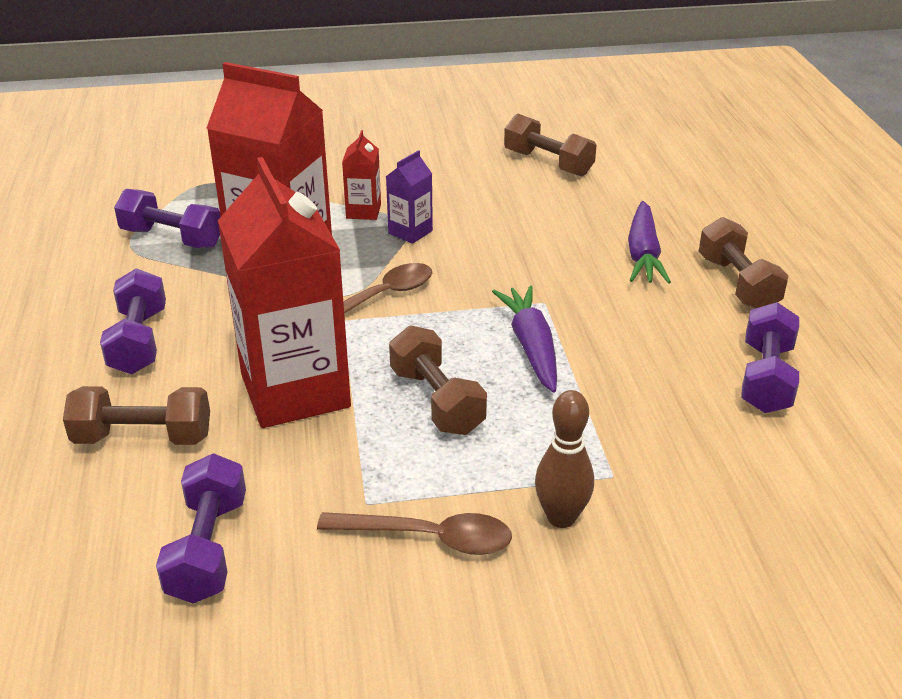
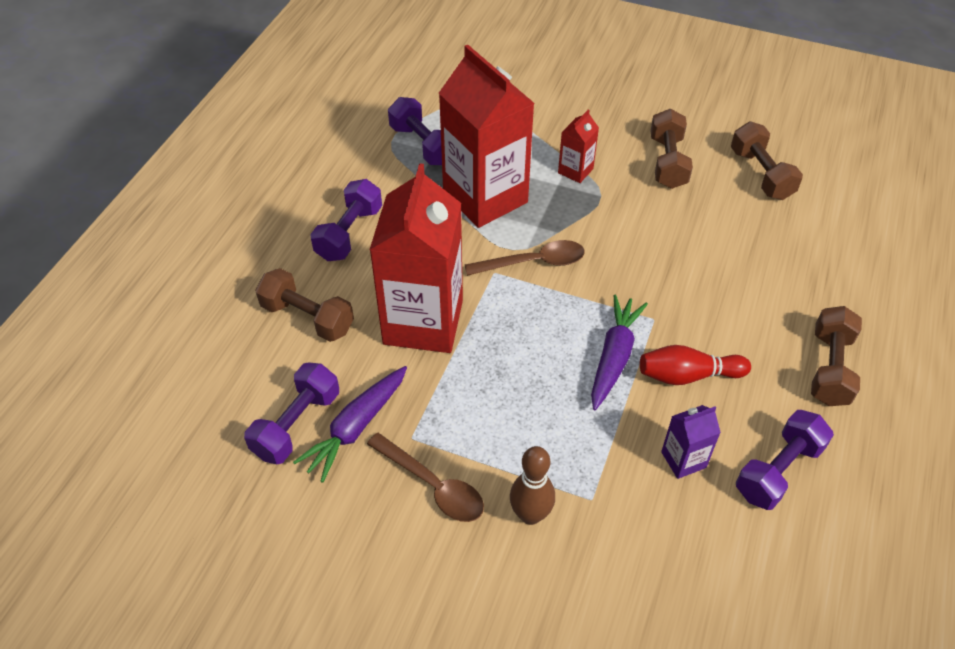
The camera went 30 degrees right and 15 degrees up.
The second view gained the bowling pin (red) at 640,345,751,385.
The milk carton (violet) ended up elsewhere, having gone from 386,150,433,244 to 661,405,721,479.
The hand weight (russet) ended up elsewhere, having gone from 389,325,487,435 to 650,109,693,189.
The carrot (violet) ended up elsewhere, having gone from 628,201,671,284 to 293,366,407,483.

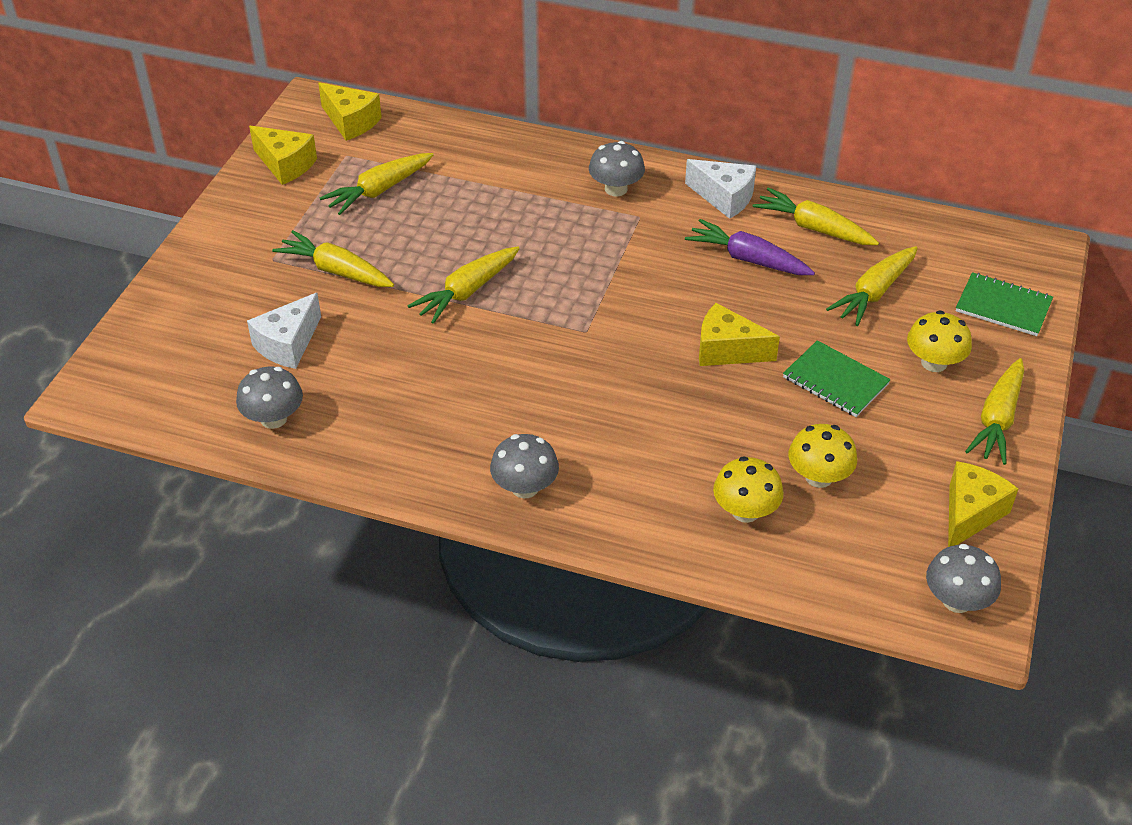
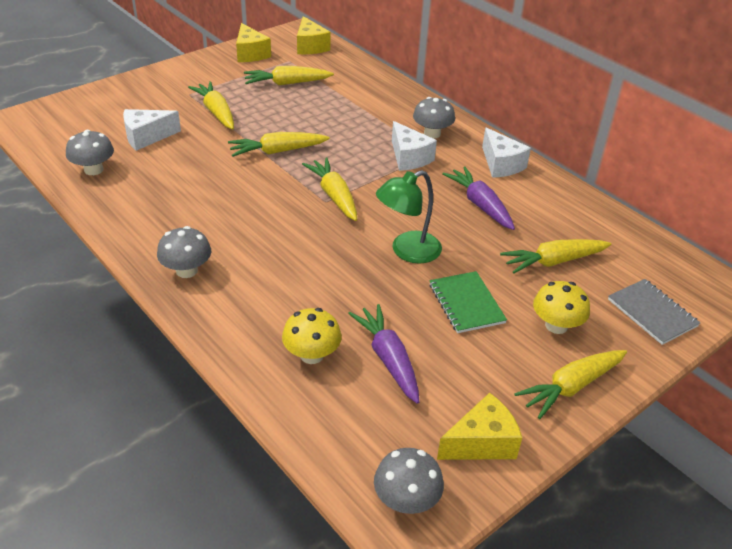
The camera went 30 degrees right and 5 degrees down.
The second view gained the cheese (snow-white) at 392,121,437,171.
The carrot (golden) ended up elsewhere, having gone from 753,187,879,245 to 302,158,357,221.
Where the cheese (golden) stood at 699,303,780,366, the desk lamp (green) came to stand at 376,170,442,264.
Where the toadstool (golden) stood at 789,424,857,488, the carrot (violet) came to stand at 348,304,419,404.
What was the notepad (green) at 956,272,1053,336 turned into the notepad (ash-grey) at 608,279,700,345.

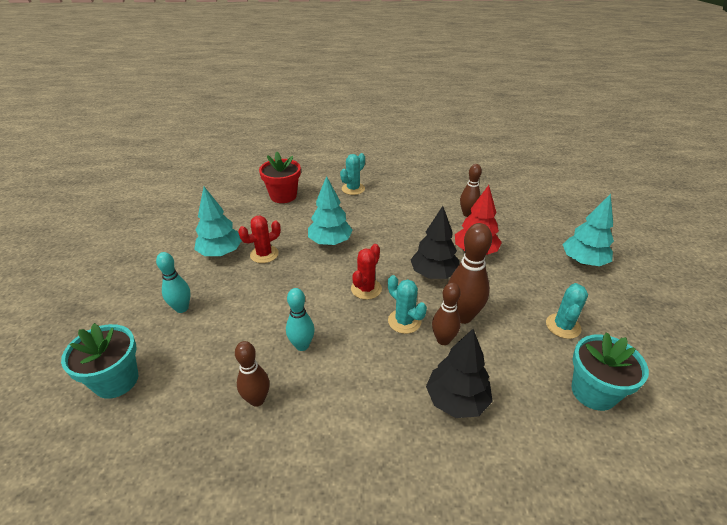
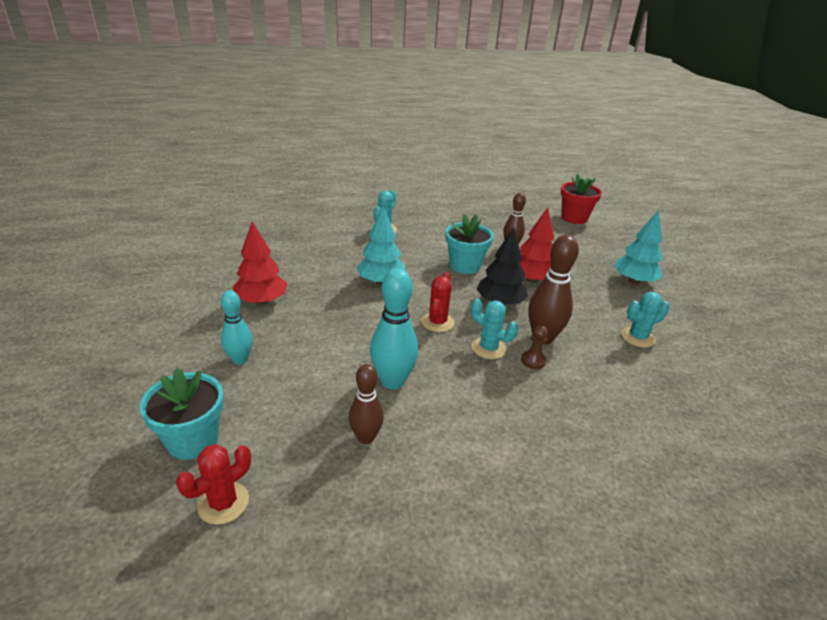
The camera went 15 degrees left and 5 degrees down.
The second view lost the toy tree (black) at 426,329,493,418.
The prickly plant (red) ended up elsewhere, having gone from 238,216,281,263 to 176,444,251,525.
The potted plant (red) ended up elsewhere, having gone from 259,152,301,203 to 561,173,602,224.
The potted plant (aqua) ended up elsewhere, having gone from 571,332,649,411 to 445,214,494,274.
Where the bowling pin (russet) stood at 432,283,461,345, the pawn (russet) came to stand at 521,325,548,369.
What was the toy tree (aqua) at 194,187,242,257 turned into the toy tree (red) at 233,221,288,305.
The prickly plant (aqua) at 546,283,588,339 ended up facing another way, 60 degrees clockwise from before.
The size of the bowling pin (aqua) at 286,288,315,351 changed by a factor of 1.55.

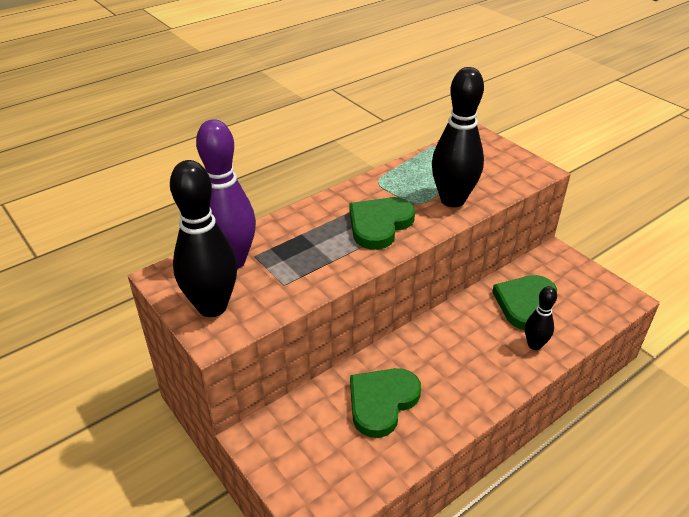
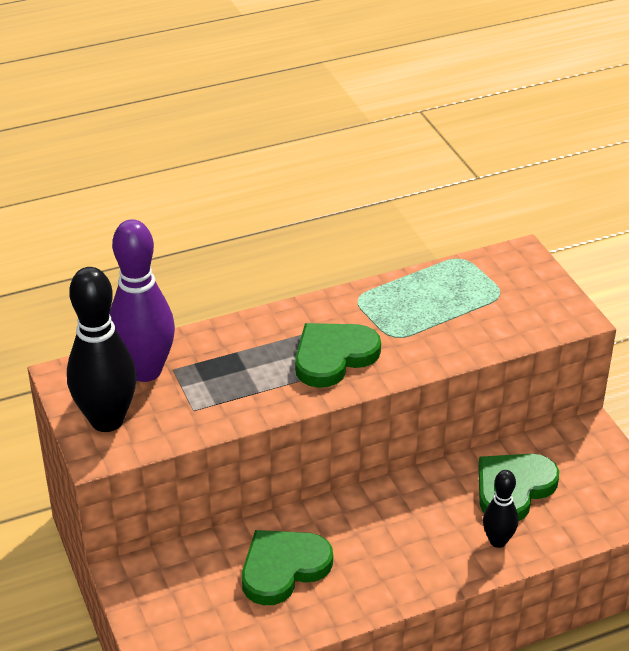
The camera went 15 degrees right and 0 degrees up.
The second view lost the bowling pin (black) at 432,67,484,207.

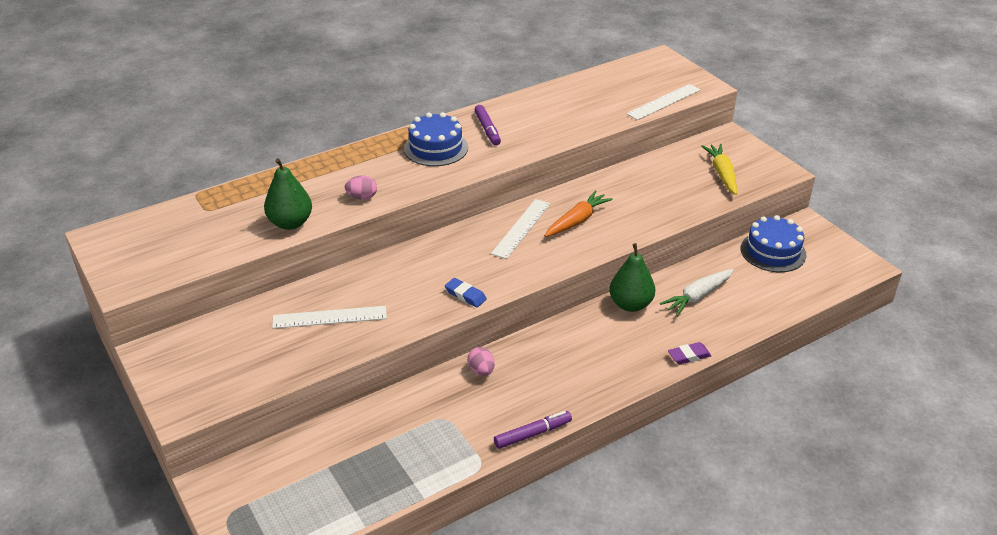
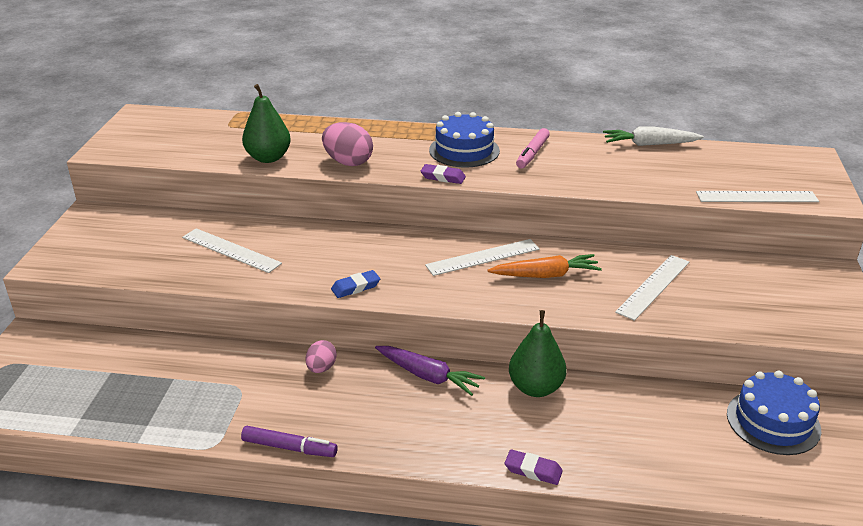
The camera went 40 degrees right and 5 degrees down.
The second view lost the carrot (golden) at 701,144,737,195.
The second view gained the carrot (violet) at 375,346,485,396.
The second view gained the gum eraser (violet) at 421,164,466,184.
The second view gained the measuring stick (snow-white) at 615,255,689,321.
The carrot (snow-white) ended up elsewhere, having gone from 660,269,734,316 to 603,127,704,146.
What was the marker (violet) at 475,105,501,146 turned into the marker (rose-pink) at 516,128,550,168.
The gum eraser (royal blue) at 445,278,487,307 ended up facing another way, 75 degrees clockwise from before.
The size of the toy egg (rose-pink) at 345,175,377,200 changed by a factor of 1.65.

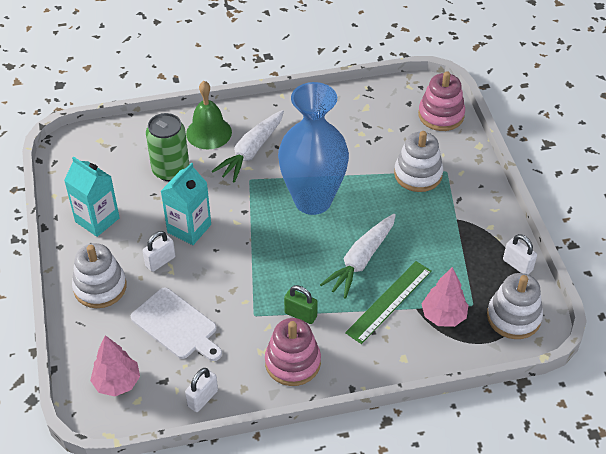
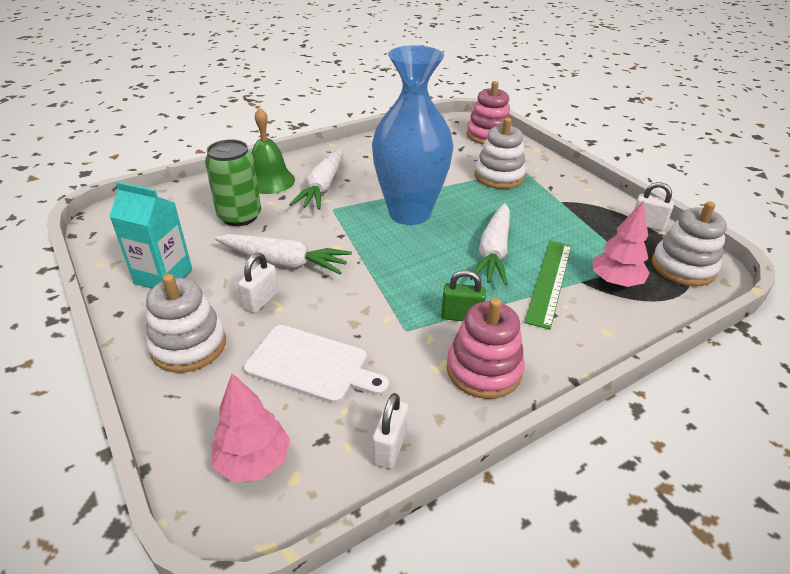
The camera went 20 degrees left and 10 degrees down.
Where the milk carton (aqua) stood at 161,163,211,245, the carrot (snow-white) came to stand at 215,234,352,274.

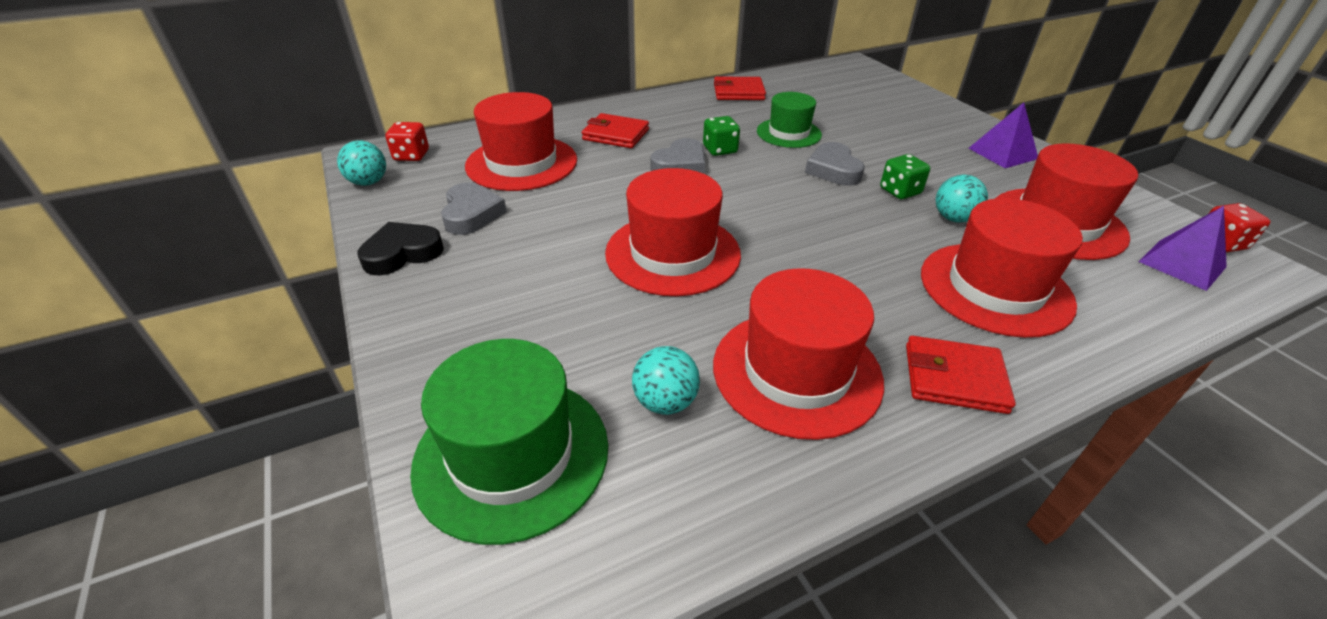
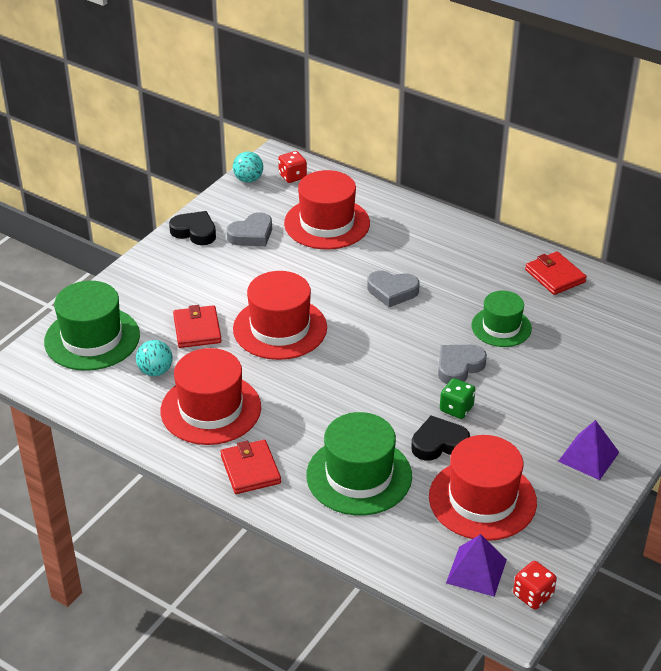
The camera went 60 degrees right and 0 degrees up.
The second view lost the game die (green) at 703,116,740,156.
The billfold (red) ended up elsewhere, having gone from 582,113,649,148 to 173,305,222,348.
Where the ball (aqua) stood at 936,175,988,223, the heart shape (black) came to stand at 411,416,470,461.
What was the top hat (red) at 921,198,1083,338 turned into the top hat (green) at 306,412,412,515.

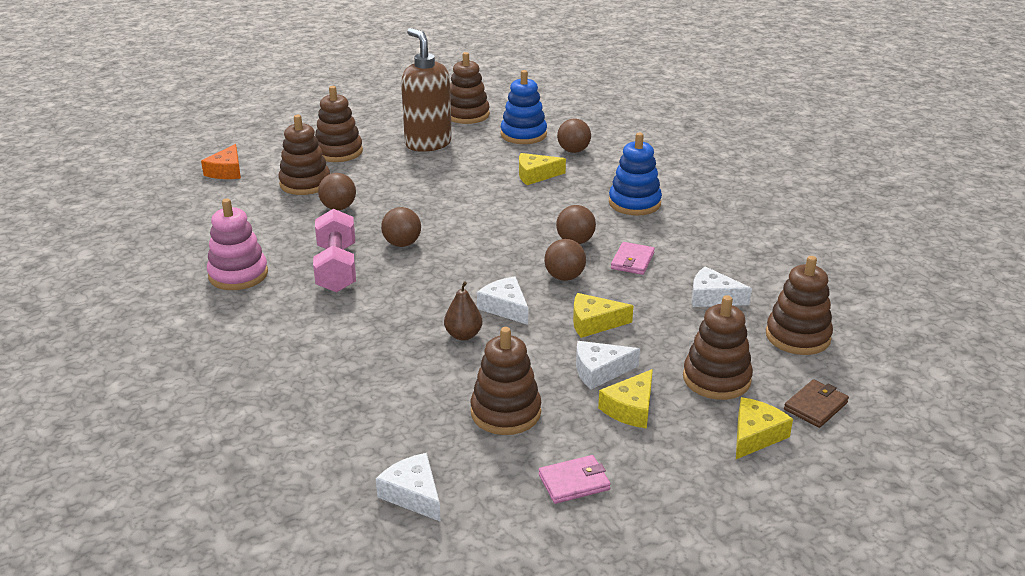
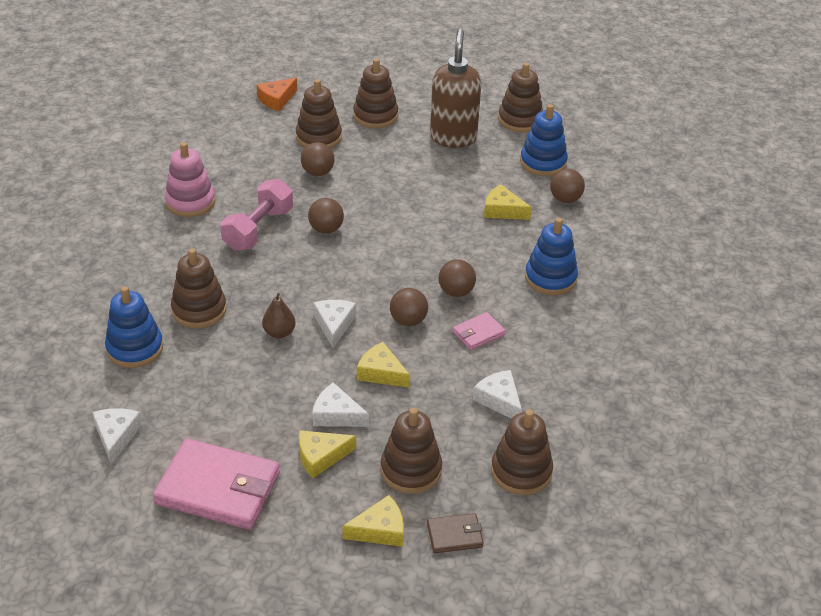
The camera went 35 degrees right and 10 degrees up.
The second view gained the stacking toy (royal blue) at 105,286,163,368.
The stacking toy (russet) ended up elsewhere, having gone from 470,327,541,435 to 171,248,227,328.
The size of the billfold (rose-pink) at 539,455,611,504 changed by a factor of 2.12.

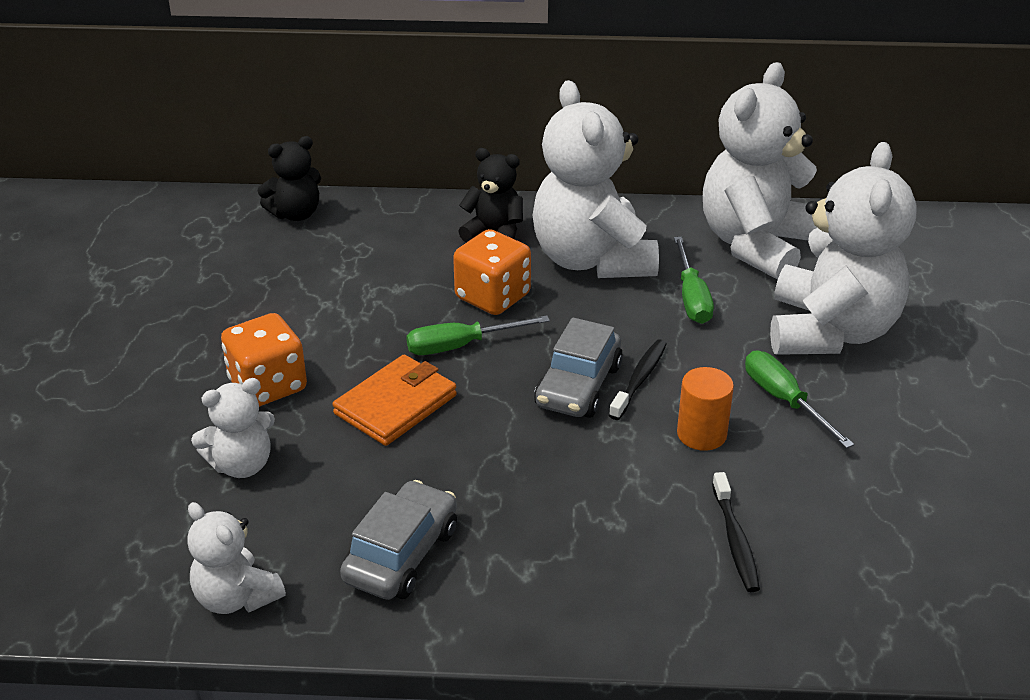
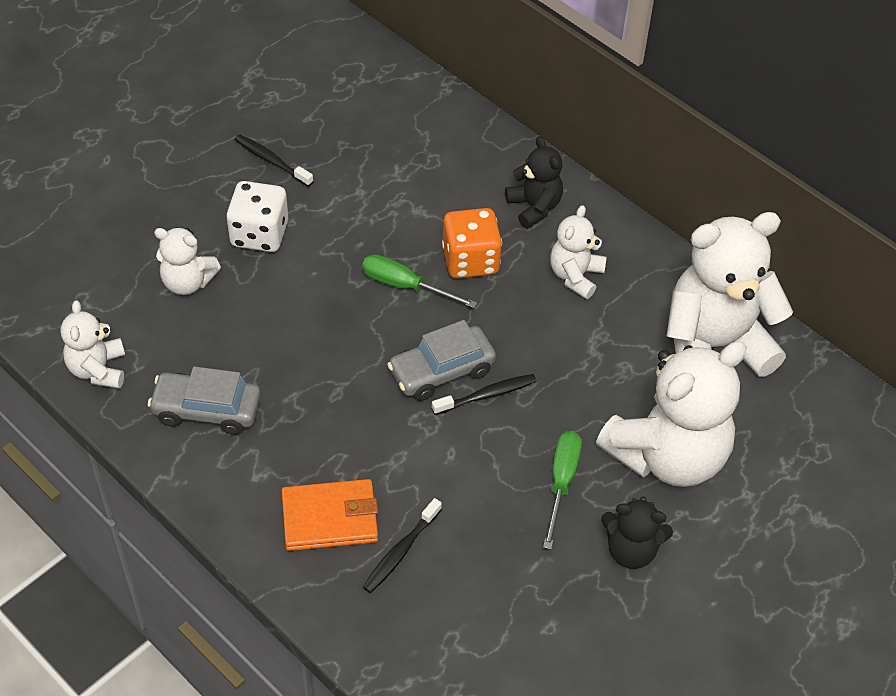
The camera went 40 degrees right and 15 degrees up.
The second view lost the screwdriver (green) at 674,237,714,324.
The second view lost the solid cylinder (orange-coloured) at 677,367,734,451.
The second view gained the dental brush (black) at 234,134,313,187.
The stuffed bear (black) ended up elsewhere, having gone from 257,136,321,221 to 601,497,673,569.
The billfold (orange-coloured) ended up elsewhere, having gone from 333,355,457,446 to 281,479,378,551.
What was the game die (orange-coloured) at 221,313,307,407 turned into the game die (snow-white) at 226,181,288,252.
The car (ash-grey) at 340,480,457,600 ended up facing another way, 150 degrees counterclockwise from before.
The size of the stuffed bear (snow-white) at 532,80,659,278 changed by a factor of 0.51.

